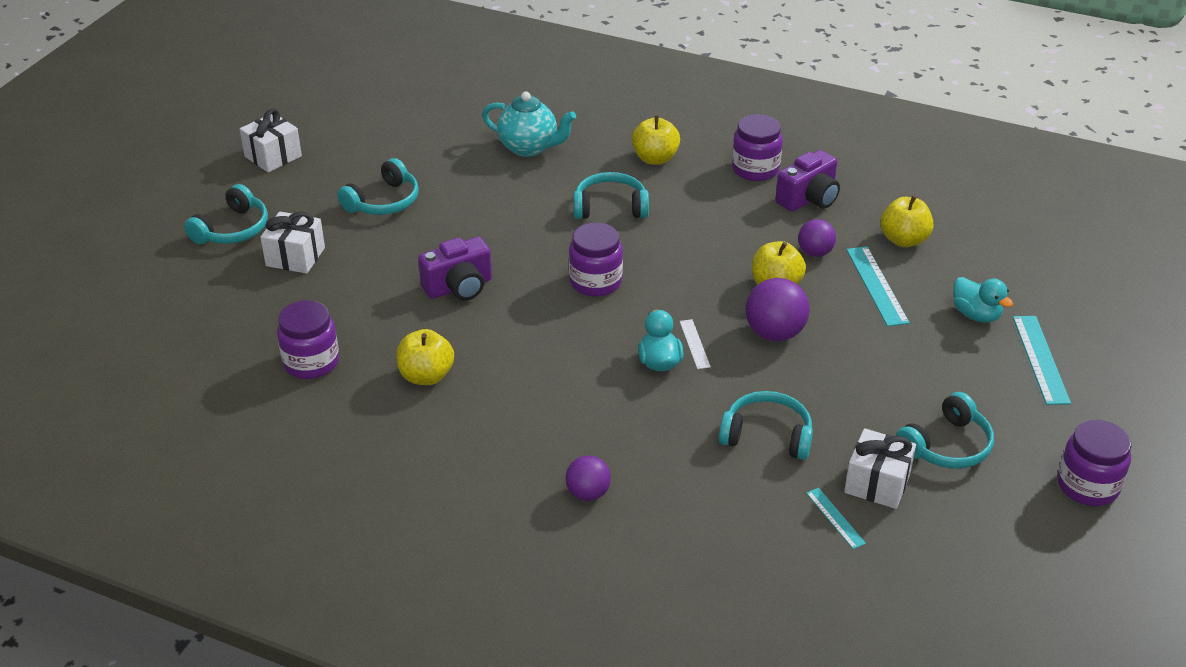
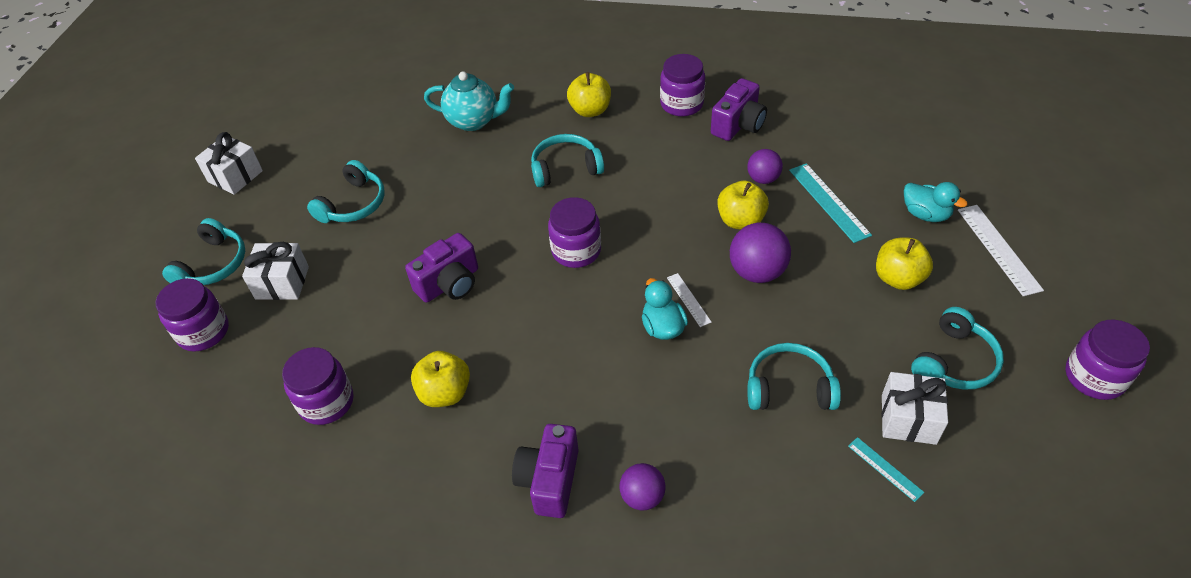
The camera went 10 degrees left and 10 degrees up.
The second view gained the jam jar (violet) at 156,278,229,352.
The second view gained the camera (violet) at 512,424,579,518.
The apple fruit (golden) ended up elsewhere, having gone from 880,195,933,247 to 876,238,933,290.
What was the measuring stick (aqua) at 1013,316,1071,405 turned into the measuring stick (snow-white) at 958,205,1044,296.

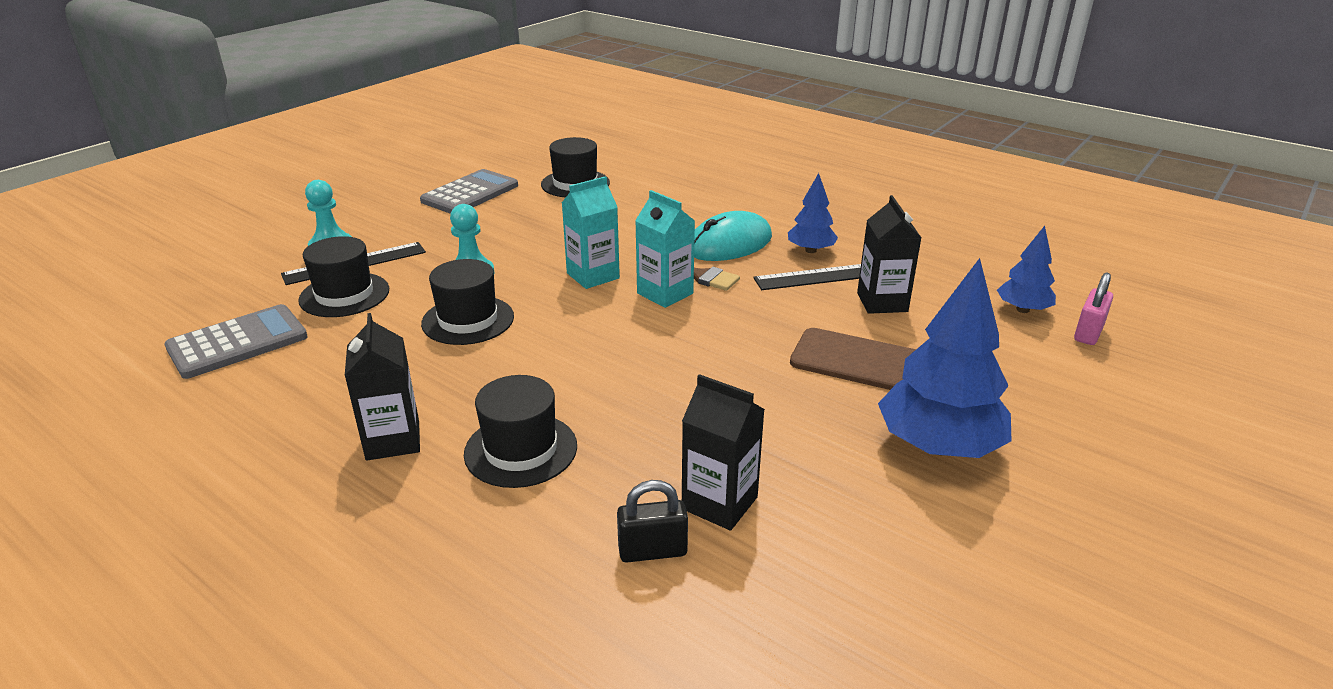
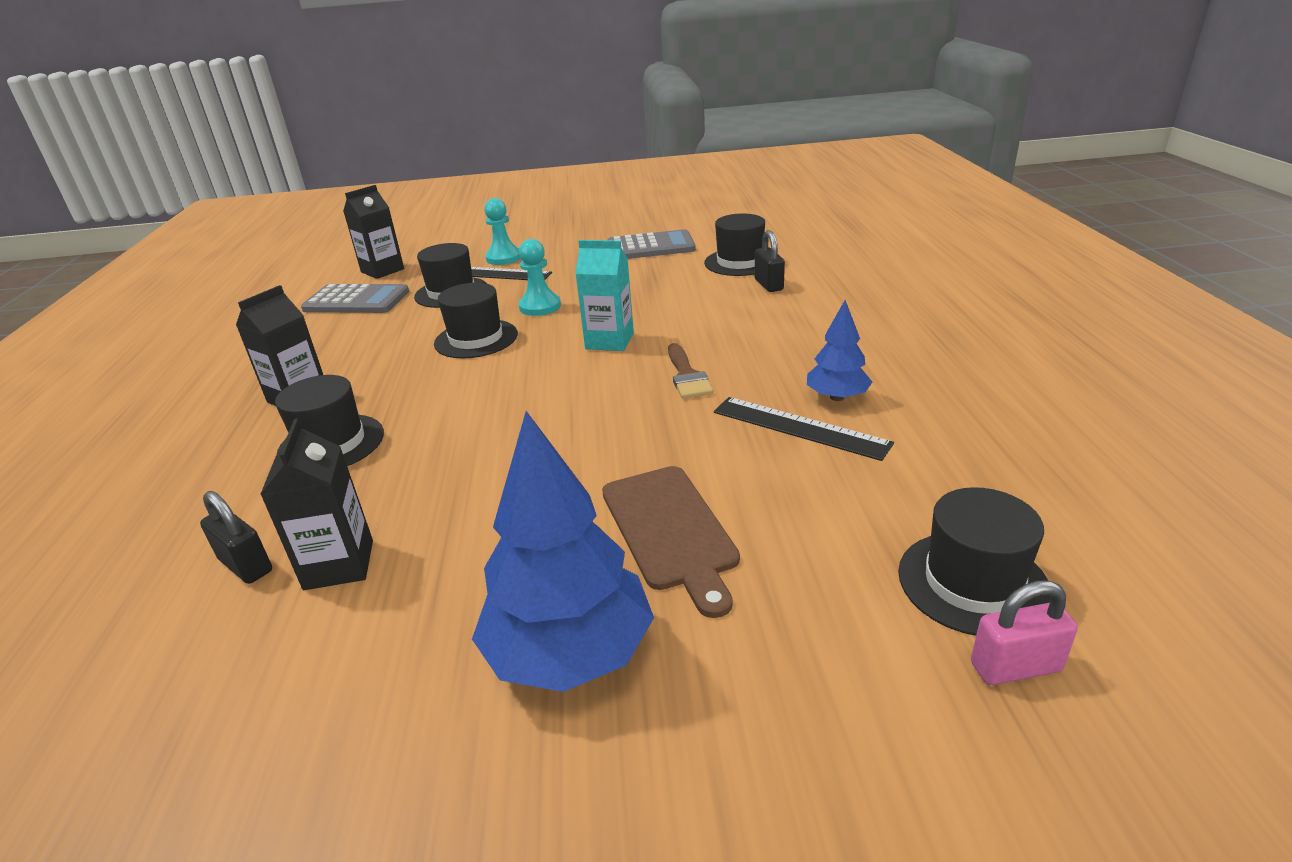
The camera went 50 degrees right and 0 degrees up.
The second view lost the milk carton (aqua) at 635,190,695,308.
The second view lost the computer mouse (aqua) at 694,211,772,261.
The second view gained the small lock (black) at 755,230,785,292.
The milk carton (black) ended up elsewhere, having gone from 857,195,921,314 to 343,185,404,279.
Where the toy tree (royal blue) stood at 997,226,1056,313, the top hat (black) came to stand at 898,487,1051,636.

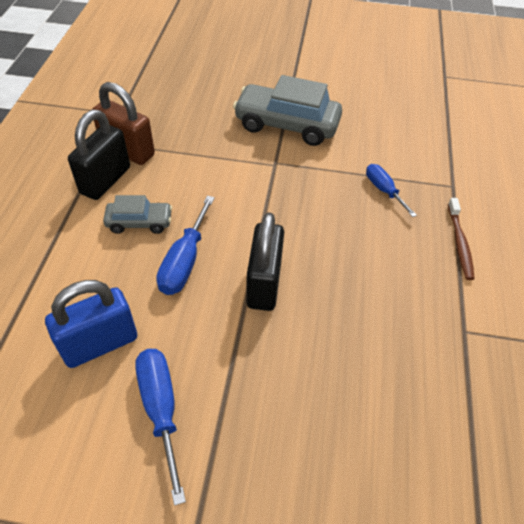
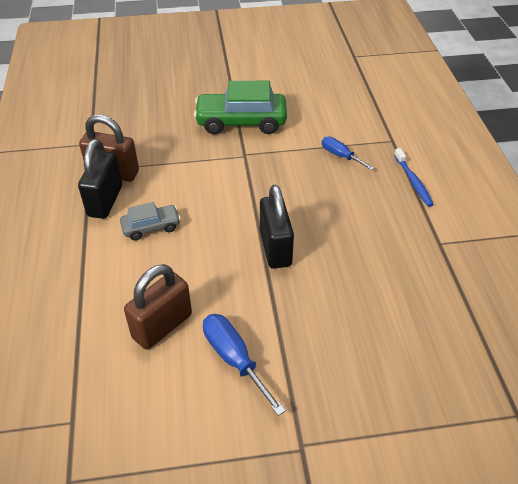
The camera went 15 degrees left and 5 degrees down.
The second view lost the screwdriver (royal blue) at 156,196,215,295.
What was the small lock (royal blue) at 45,280,137,368 turned into the small lock (russet) at 124,264,192,350.
What was the car (ash-grey) at 233,75,342,146 turned into the car (green) at 194,81,287,134.
What was the dental brush (russet) at 448,198,475,280 turned into the dental brush (royal blue) at 394,148,434,207.

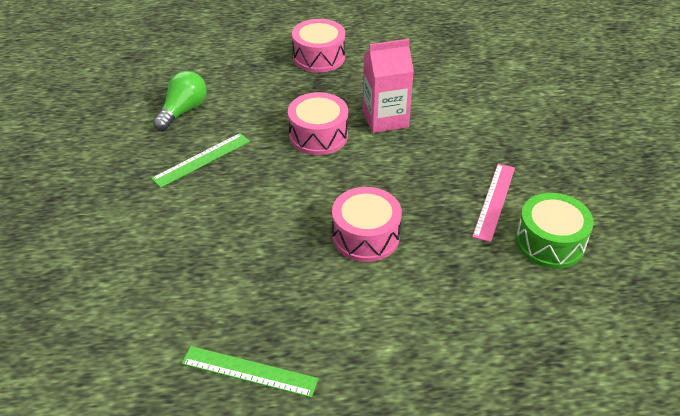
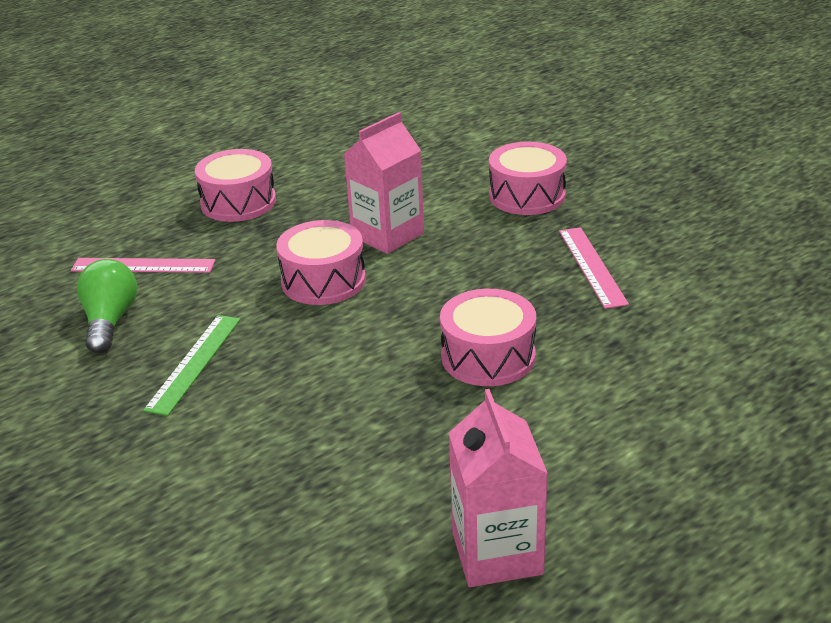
The camera went 30 degrees left and 10 degrees down.
The second view lost the drum (green) at 516,193,594,269.
The second view gained the measuring stick (rose-pink) at 71,258,215,273.
The second view gained the drum (rose-pink) at 489,141,567,215.
Where the measuring stick (green) stood at 182,346,318,398, the milk carton (rose-pink) came to stand at 449,389,548,587.

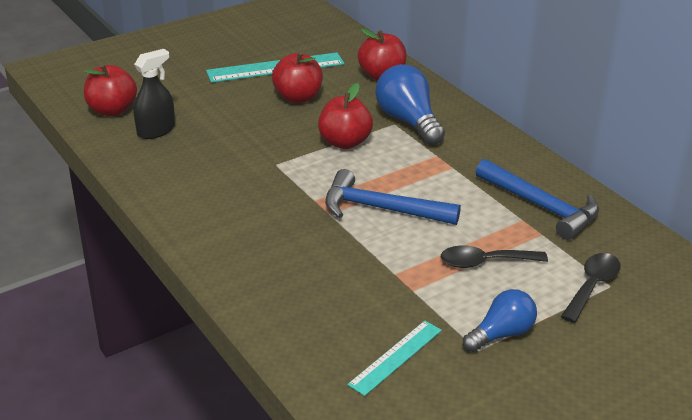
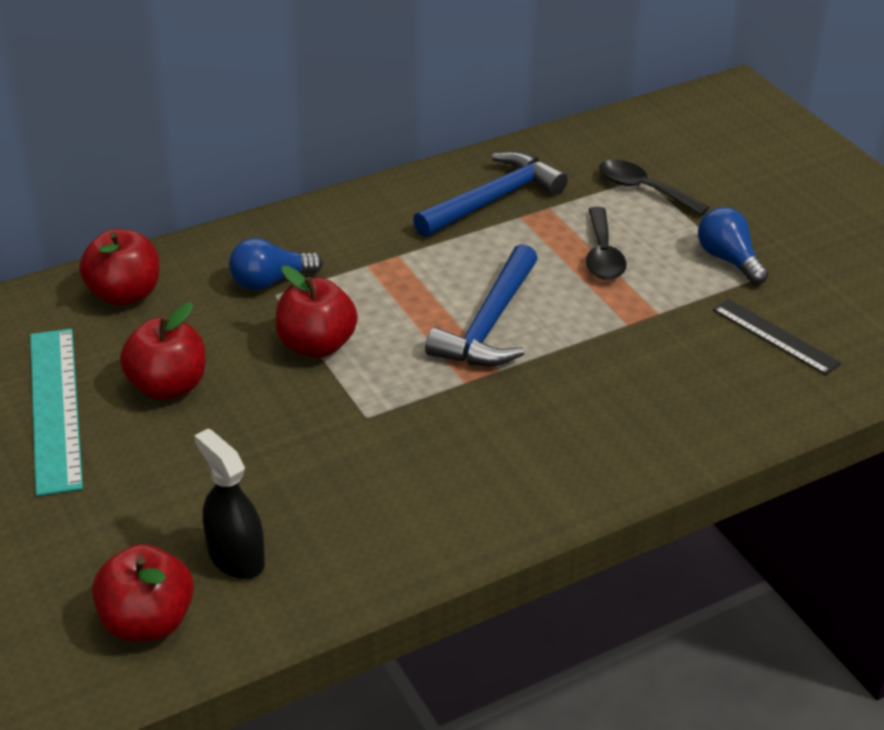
The camera went 85 degrees left and 5 degrees up.
What was the measuring stick (aqua) at 347,321,442,396 turned into the measuring stick (black) at 713,299,841,375.
The size of the lightbulb (royal blue) at 375,64,445,145 changed by a factor of 0.65.

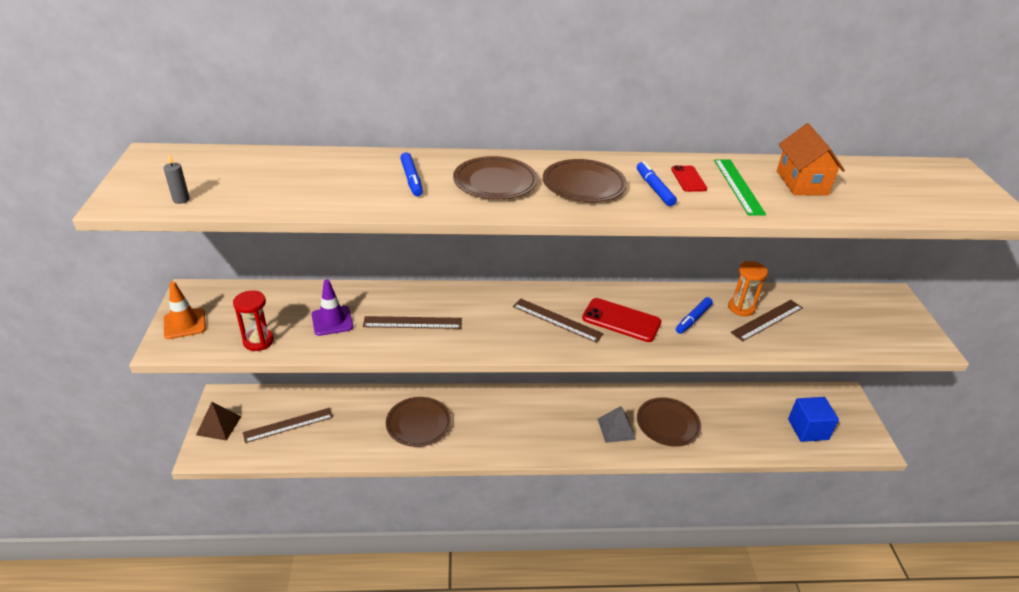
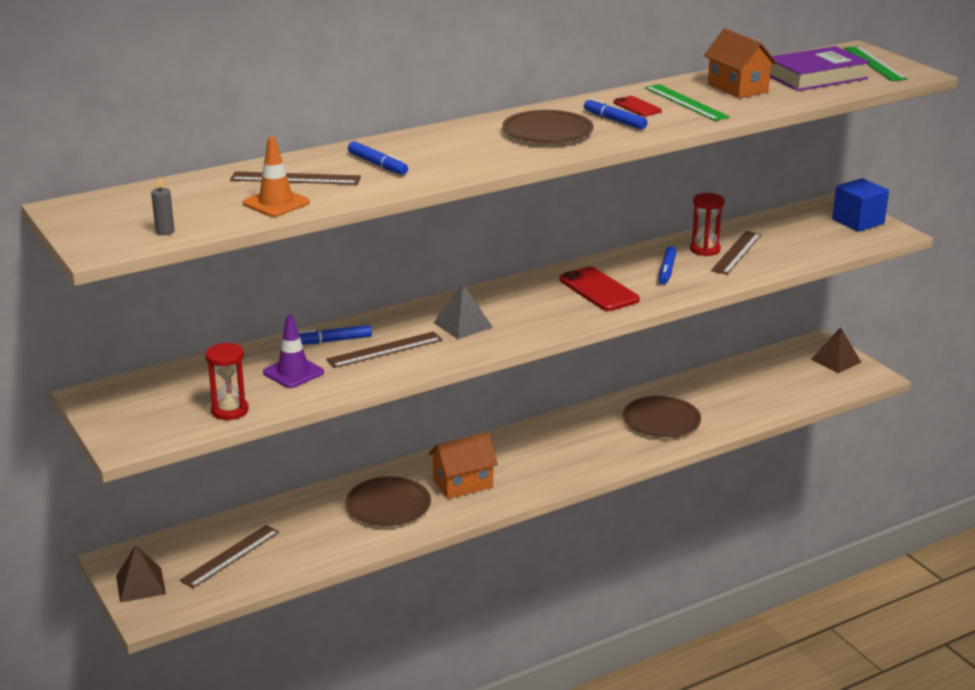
The camera went 25 degrees left and 10 degrees down.
The second view lost the dinner plate (russet) at 453,156,538,199.
The second view gained the marker (royal blue) at 298,325,372,344.
The second view gained the house (orange-coloured) at 428,432,498,499.
The second view gained the book (violet) at 770,46,870,91.
The second view gained the solid pyramid (russet) at 811,327,862,373.
The second view gained the measuring stick (green) at 844,46,907,81.
The safety cone (orange-coloured) ended up elsewhere, having gone from 164,281,206,339 to 243,137,310,217.
The measuring stick (russet) ended up elsewhere, having gone from 513,298,604,343 to 230,171,361,185.
The solid pyramid (ash-grey) ended up elsewhere, having gone from 598,406,636,443 to 434,284,493,339.
The solid cube (royal blue) ended up elsewhere, having gone from 788,397,839,442 to 832,178,889,232.
What was the sandglass (orange-coloured) at 728,261,768,316 turned into the sandglass (red) at 690,193,724,256.
The mobile phone (red) at 582,298,661,342 ended up facing another way, 60 degrees clockwise from before.

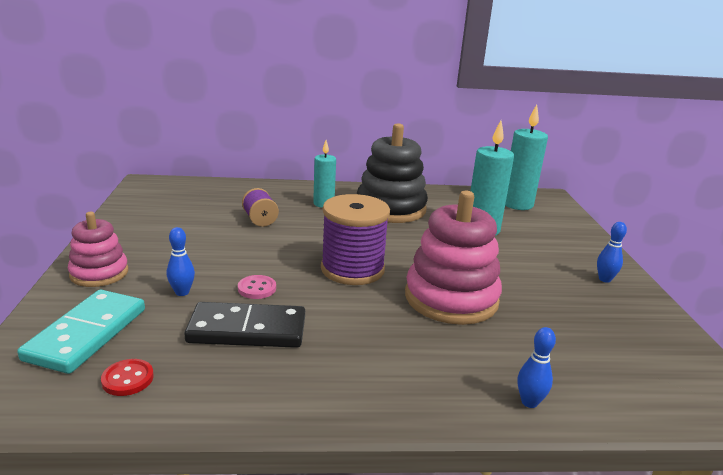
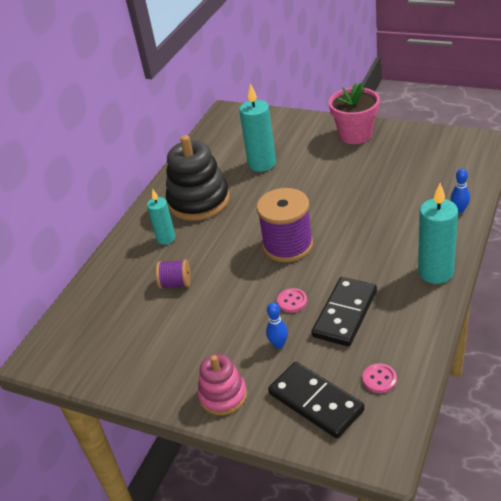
The camera went 55 degrees left and 15 degrees up.
The second view lost the stacking toy (rose-pink) at 405,191,502,325.
The candle (aqua) ended up elsewhere, having gone from 505,105,548,210 to 418,183,458,284.
Where the bowling pin (royal blue) stood at 597,222,627,283, the potted plant (rose-pink) came to stand at 329,83,380,144.
What was the domino (aqua) at 17,290,145,374 turned into the domino (black) at 268,362,365,438.
What was the sewing button (red) at 101,359,154,396 turned into the sewing button (rose-pink) at 362,363,397,393.

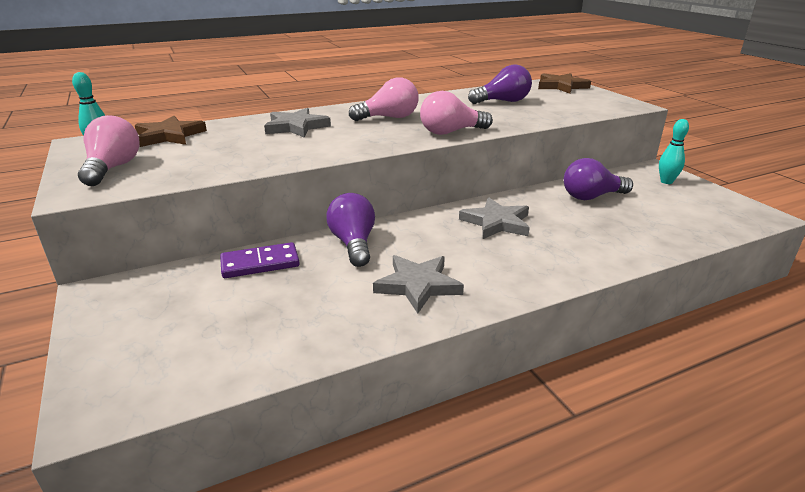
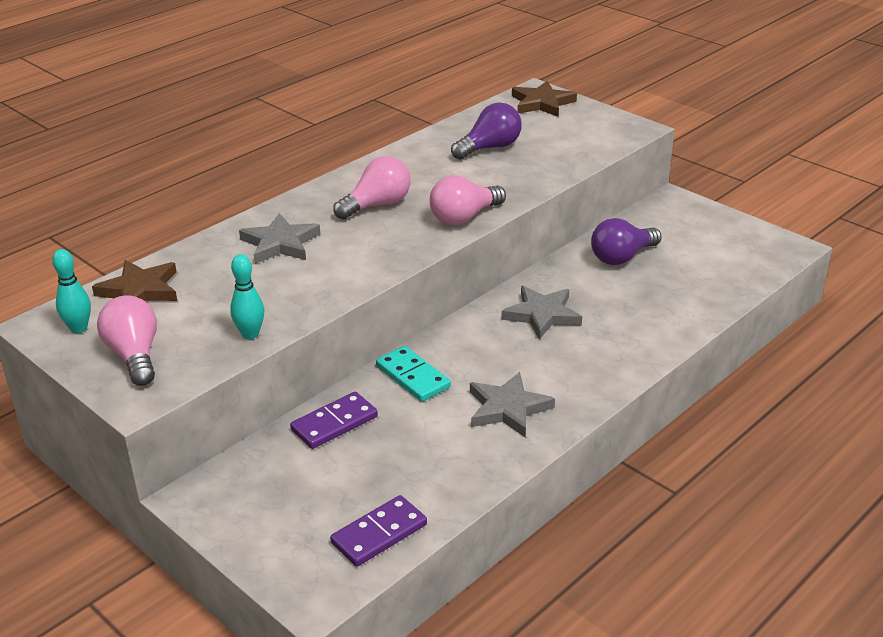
The camera went 20 degrees left and 5 degrees up.
The second view gained the domino (violet) at 330,495,427,567.
The bowling pin (aqua) ended up elsewhere, having gone from 659,119,689,184 to 230,254,264,339.
Where the lightbulb (violet) stood at 326,193,375,267, the domino (aqua) came to stand at 376,346,451,402.

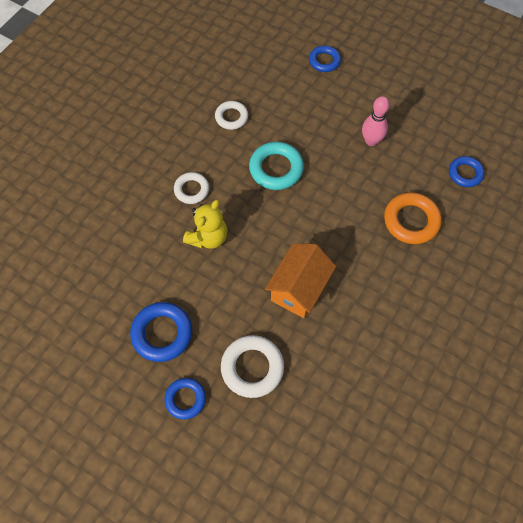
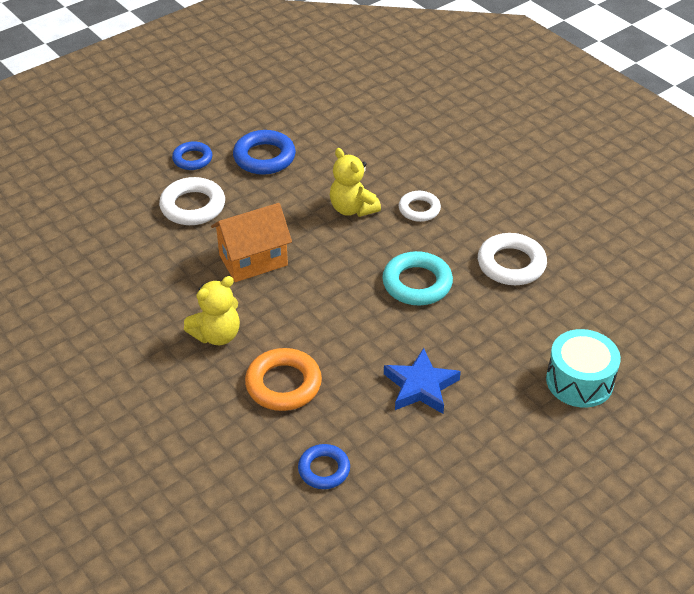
The camera went 110 degrees right and 20 degrees down.
The second view gained the stuffed bear (golden) at 184,276,240,345.
Where the hoop (royal blue) stood at 309,46,341,72, the drum (aqua) came to stand at 546,329,621,408.
Where the bowling pin (rose-pink) stood at 362,96,389,146, the star shape (royal blue) came to stand at 384,348,461,414.
The house (orange-coloured) at 265,244,336,318 ended up facing another way, 75 degrees counterclockwise from before.
The size of the hoop (snow-white) at 215,101,248,130 changed by a factor of 1.56.

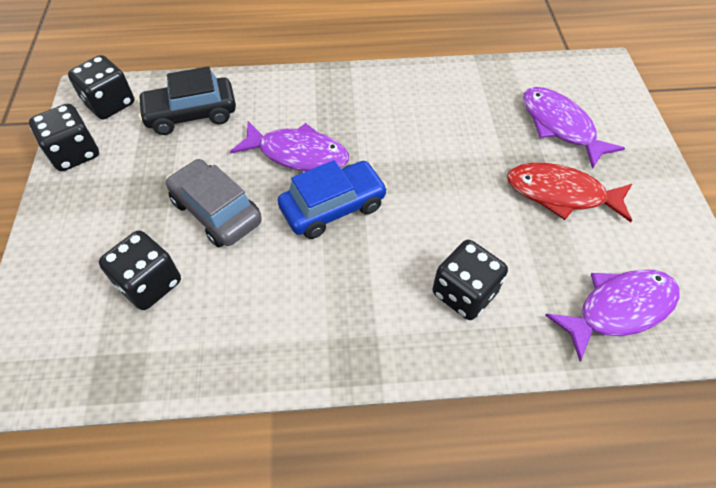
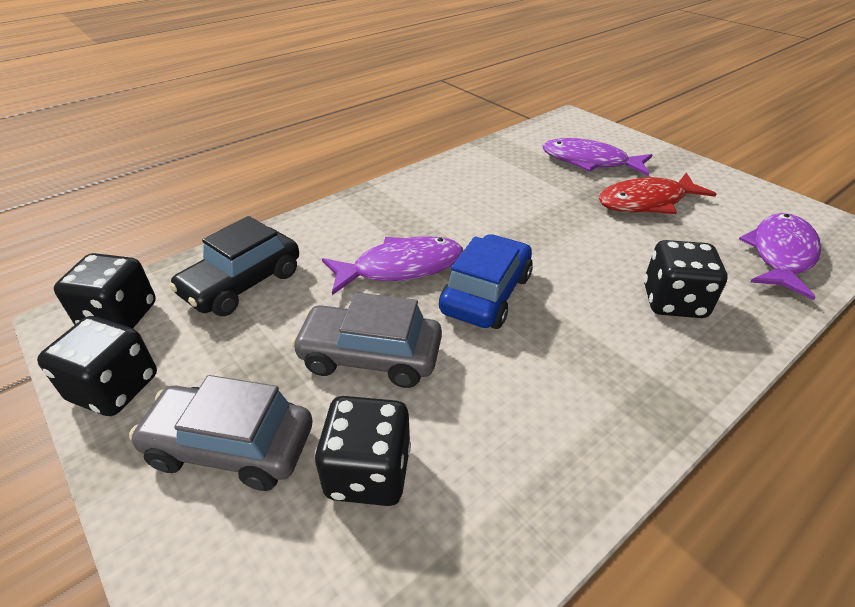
The camera went 35 degrees left and 15 degrees down.
The second view gained the car (ash-grey) at 129,375,313,491.

